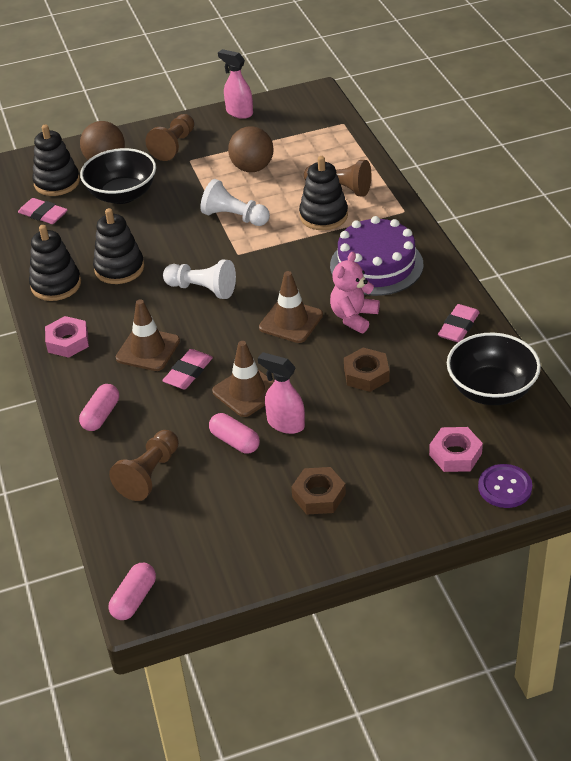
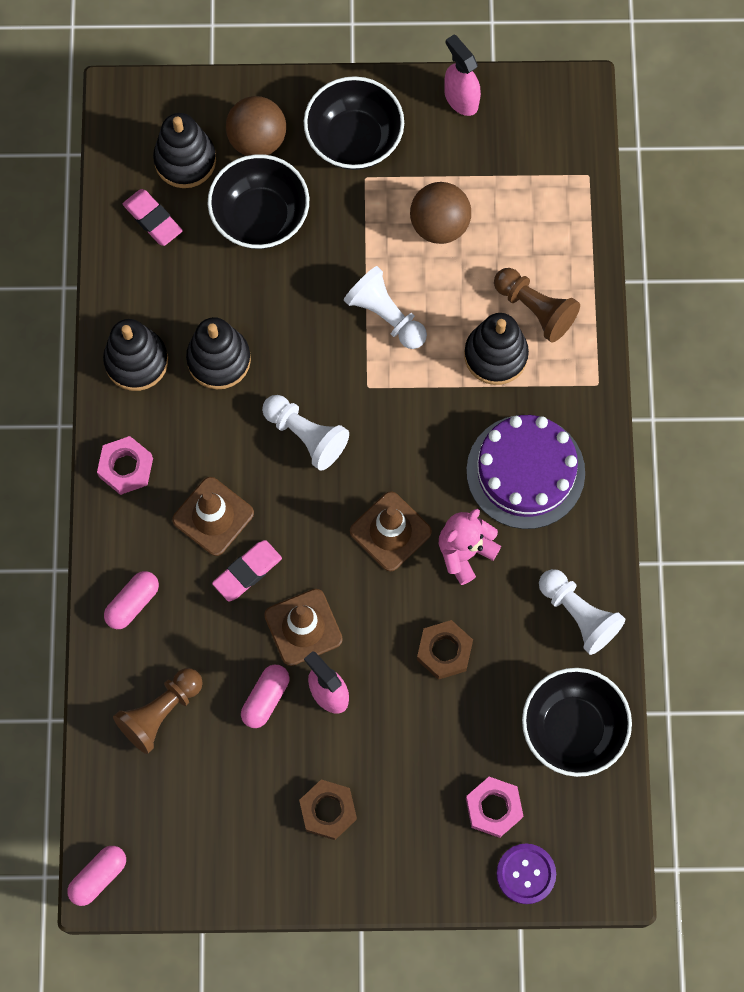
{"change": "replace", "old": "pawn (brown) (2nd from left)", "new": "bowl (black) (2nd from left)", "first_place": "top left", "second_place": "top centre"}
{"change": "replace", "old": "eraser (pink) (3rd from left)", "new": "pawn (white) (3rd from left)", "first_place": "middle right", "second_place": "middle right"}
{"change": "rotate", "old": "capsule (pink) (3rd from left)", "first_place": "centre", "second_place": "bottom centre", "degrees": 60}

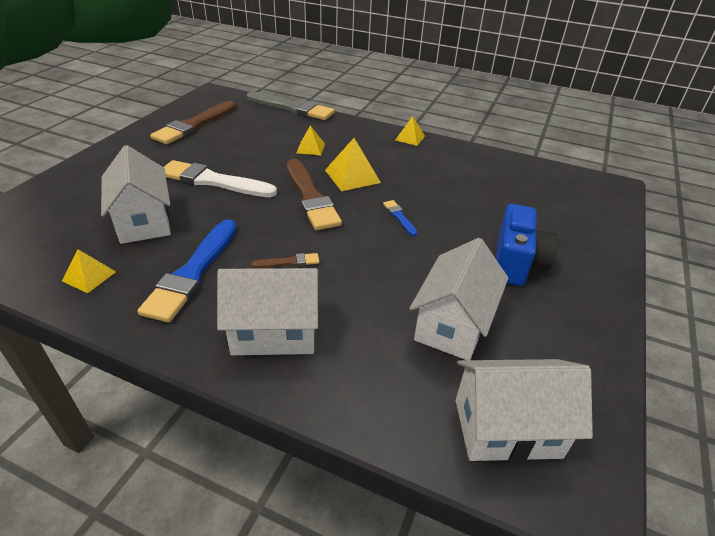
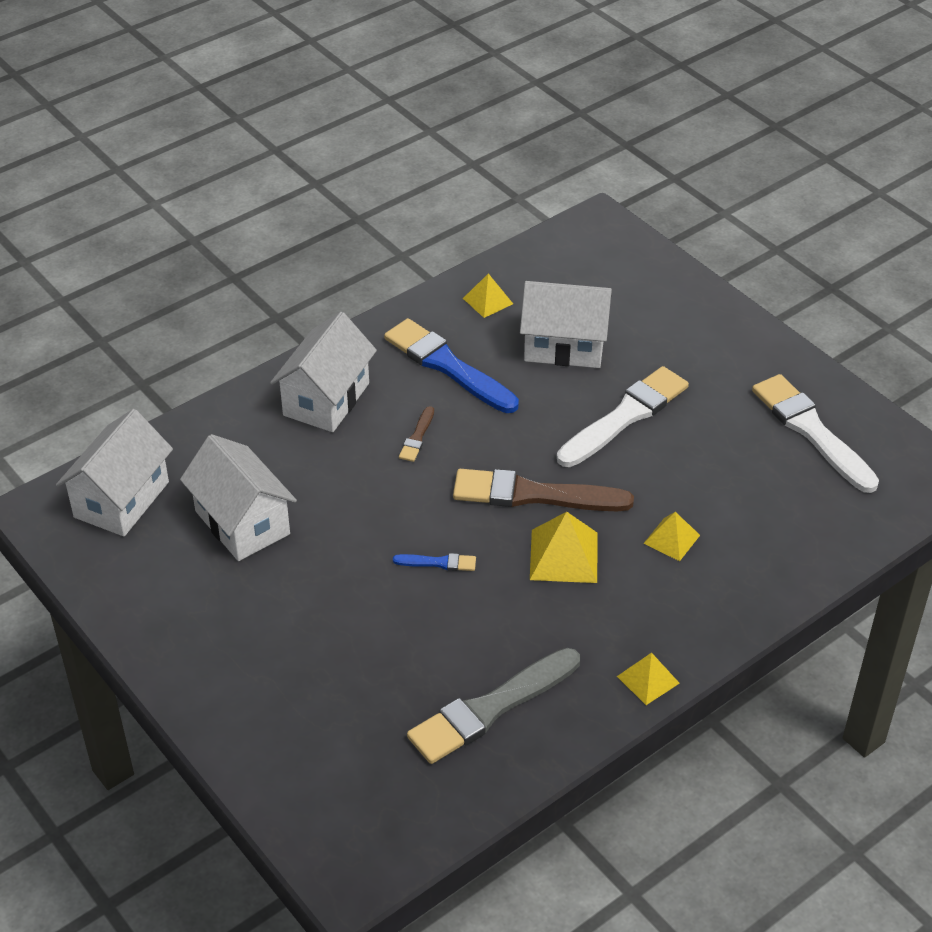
{"change": "move", "old": "brush (grey)", "first_place": "top centre", "second_place": "bottom centre"}
{"change": "recolor", "old": "brush (brown) (1st from left)", "new": "brush (white) (2nd from left)", "first_place": "top left", "second_place": "middle right"}
{"change": "delete", "old": "camera (blue)", "first_place": "middle right"}

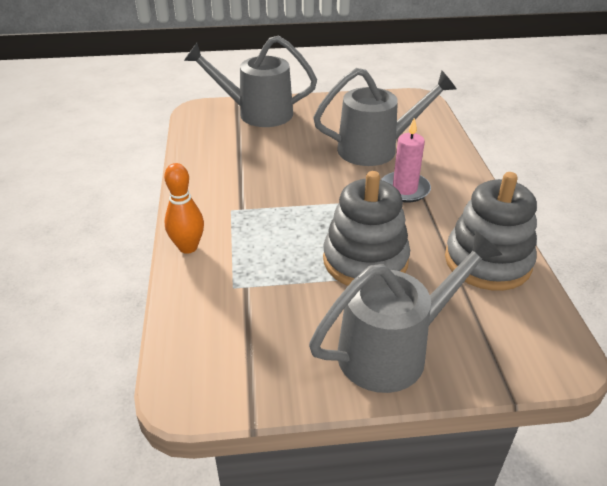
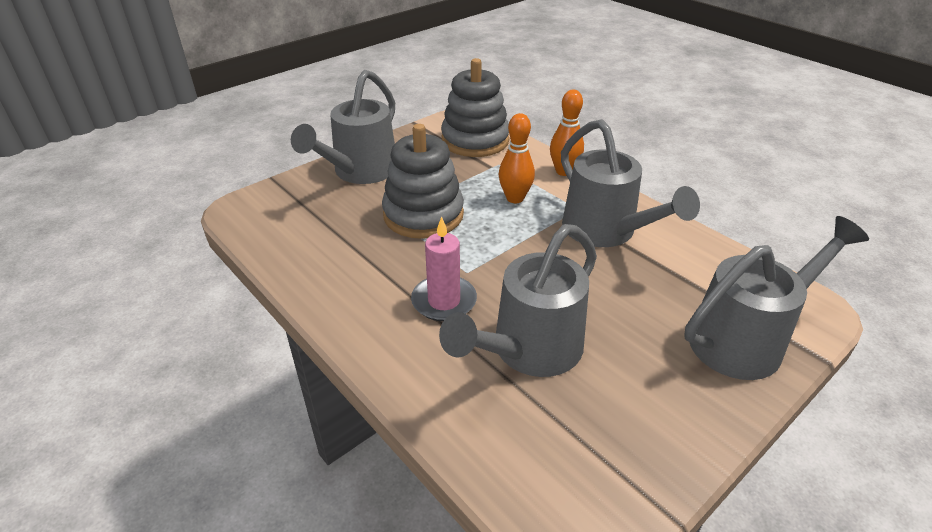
{"change": "move", "old": "stacking toy (grey) (2nd from left)", "first_place": "middle right", "second_place": "top centre"}
{"change": "insert", "new": "bowling pin (orange) (1st from left)", "second_place": "top centre"}
{"change": "insert", "new": "watering can (grey) (3rd from left)", "second_place": "middle right"}

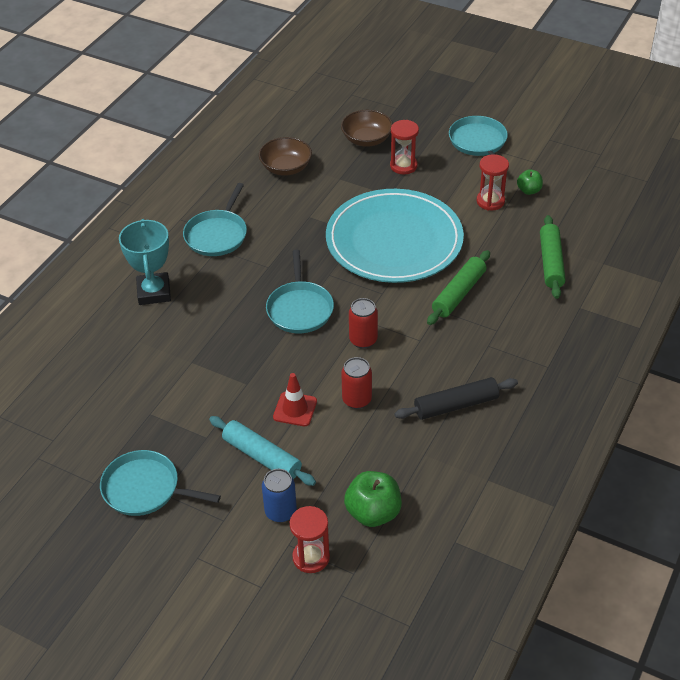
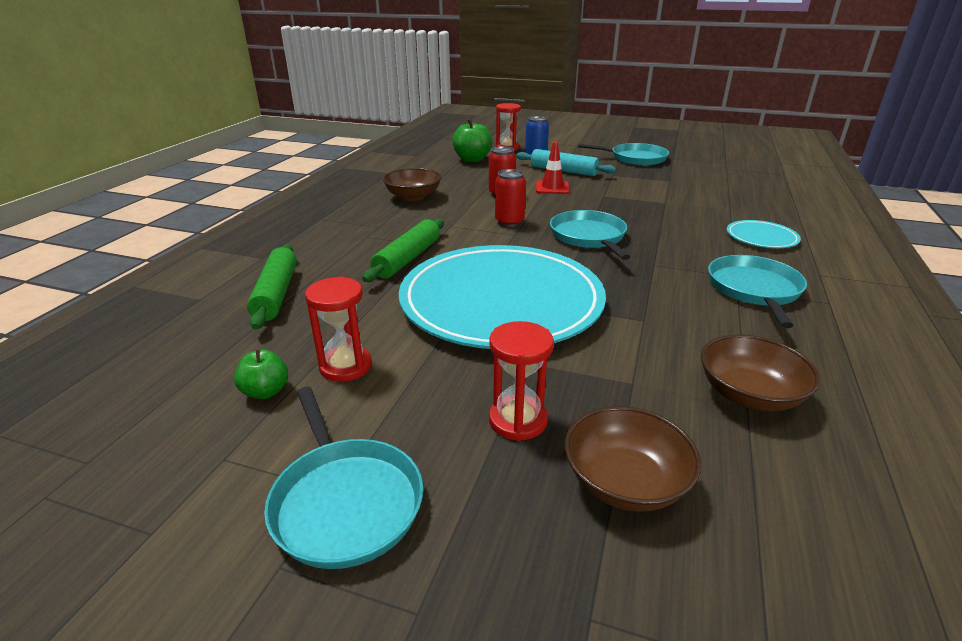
{"change": "replace", "old": "trophy (turquoise)", "new": "plate (turquoise) (2nd from left)", "first_place": "middle left", "second_place": "middle right"}
{"change": "replace", "old": "rolling pin (black)", "new": "bowl (brown) (1st from left)", "first_place": "middle right", "second_place": "top centre"}

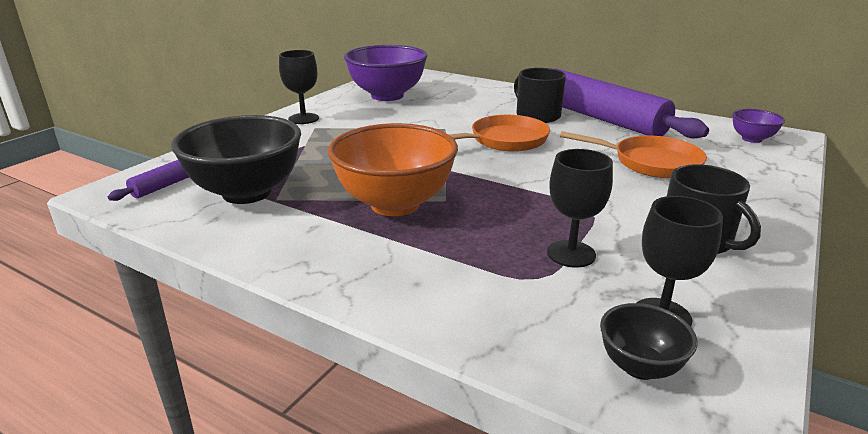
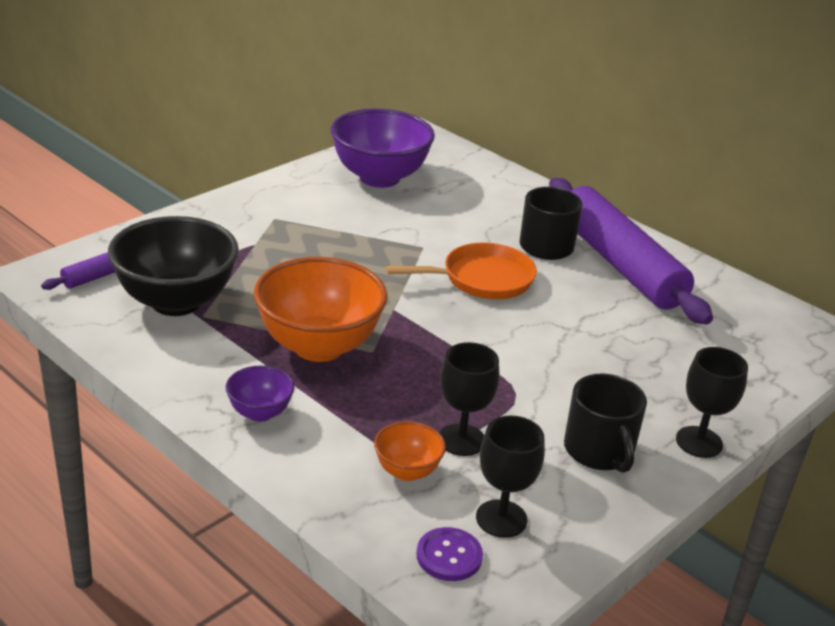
{"change": "move", "old": "goblet (black) (1st from left in the first image)", "new": "goblet (black) (3rd from left)", "first_place": "top centre", "second_place": "middle right"}
{"change": "move", "old": "bowl (purple) (2nd from left in the first image)", "new": "bowl (purple) (1st from left)", "first_place": "top right", "second_place": "middle left"}
{"change": "delete", "old": "pan (orange) (2nd from left)", "first_place": "middle right"}
{"change": "replace", "old": "bowl (black) (2nd from left)", "new": "button (purple)", "first_place": "bottom right", "second_place": "bottom centre"}
{"change": "insert", "new": "bowl (orange) (2nd from left)", "second_place": "bottom centre"}

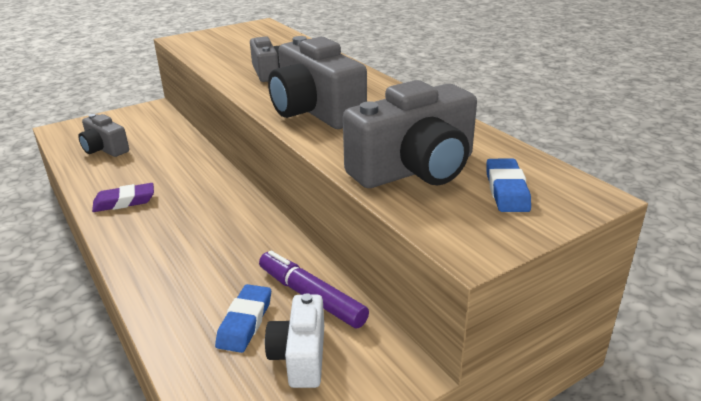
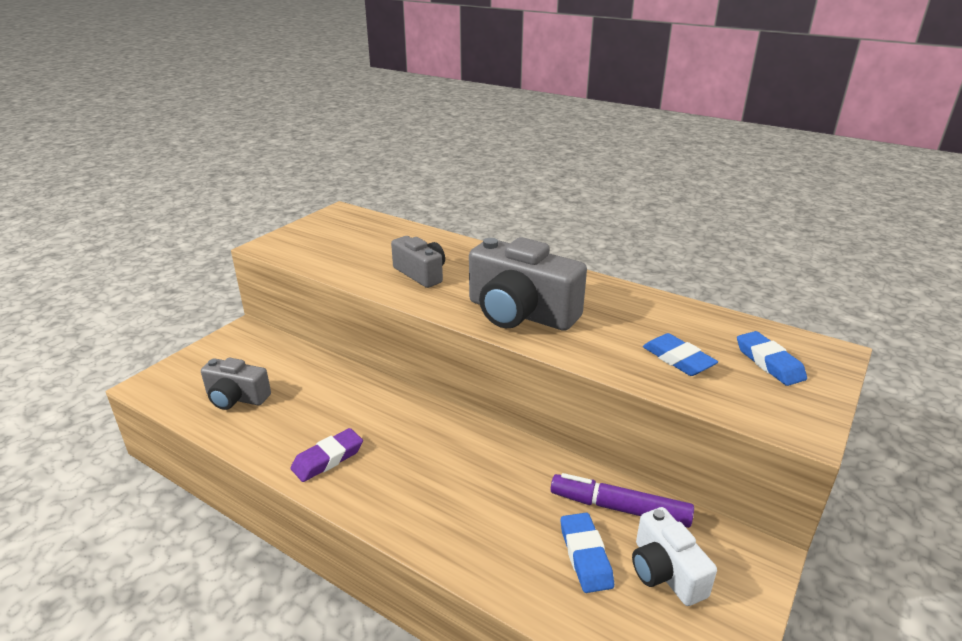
{"change": "replace", "old": "camera (grey) (4th from left)", "new": "eraser (blue) (2nd from left)", "first_place": "centre", "second_place": "middle right"}

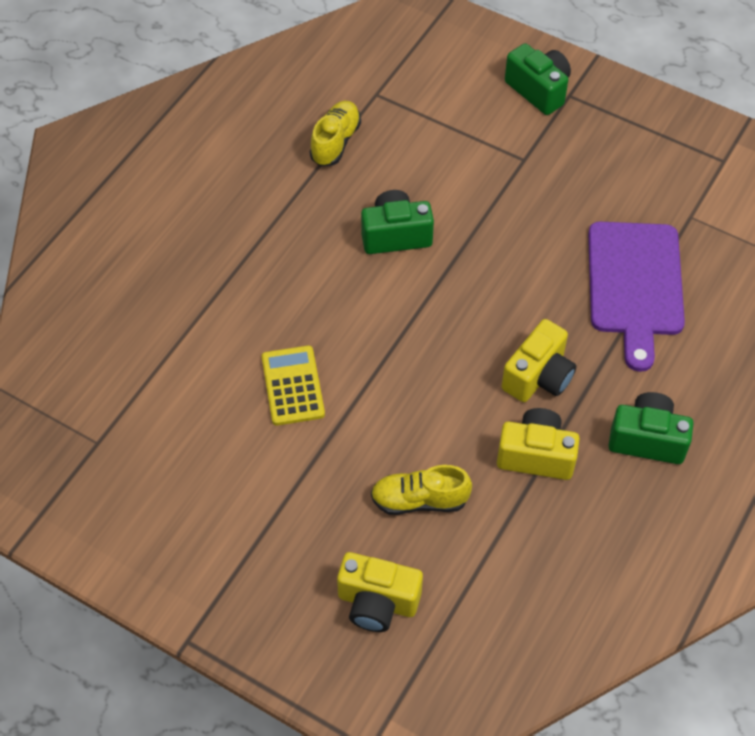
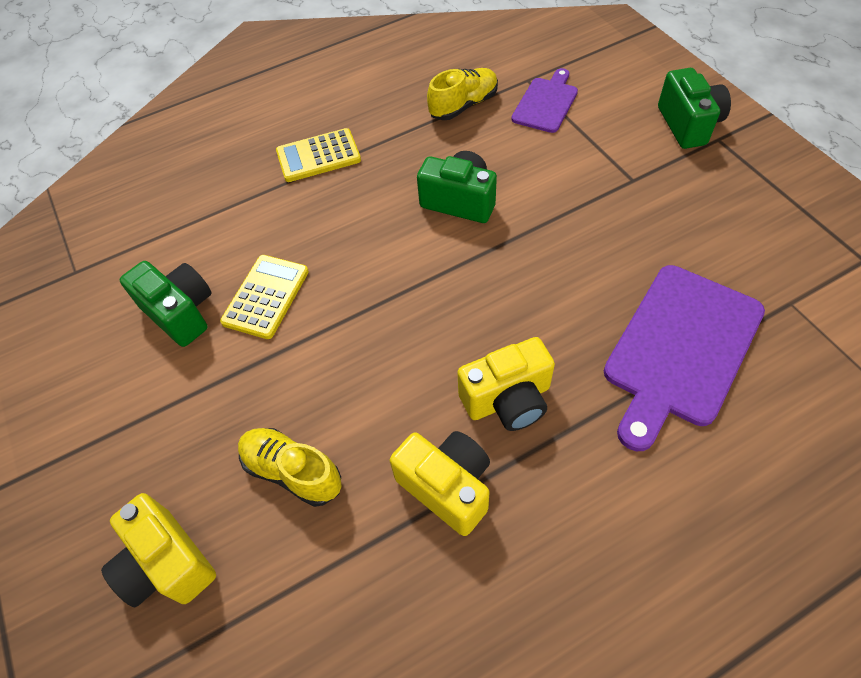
{"change": "move", "old": "camera (green) (3rd from left in the first image)", "new": "camera (green) (1st from left)", "first_place": "middle right", "second_place": "middle left"}
{"change": "insert", "new": "cutting board (purple) (1st from left)", "second_place": "top centre"}
{"change": "insert", "new": "calculator (yellow) (2nd from left)", "second_place": "top centre"}

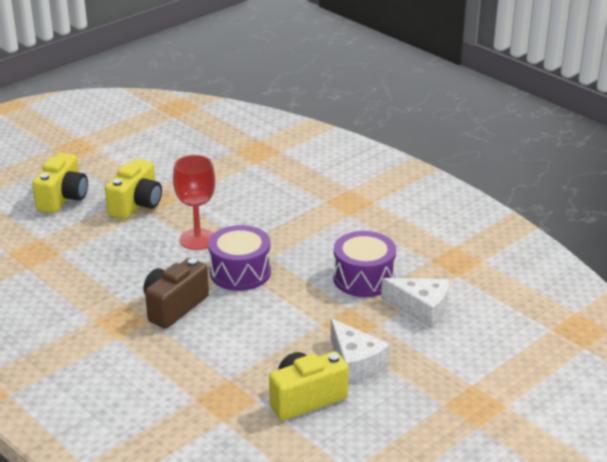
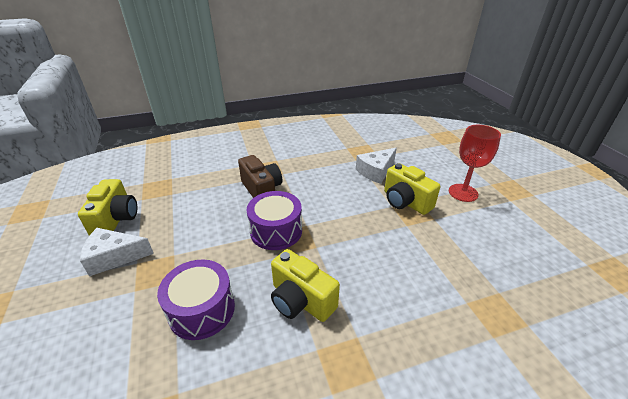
{"change": "move", "old": "camera (yellow) (1st from left in the first image)", "new": "camera (yellow) (2nd from left)", "first_place": "middle left", "second_place": "bottom centre"}
{"change": "move", "old": "goblet (red)", "first_place": "middle left", "second_place": "middle right"}
{"change": "move", "old": "cheese (white) (2nd from left)", "first_place": "middle right", "second_place": "centre"}

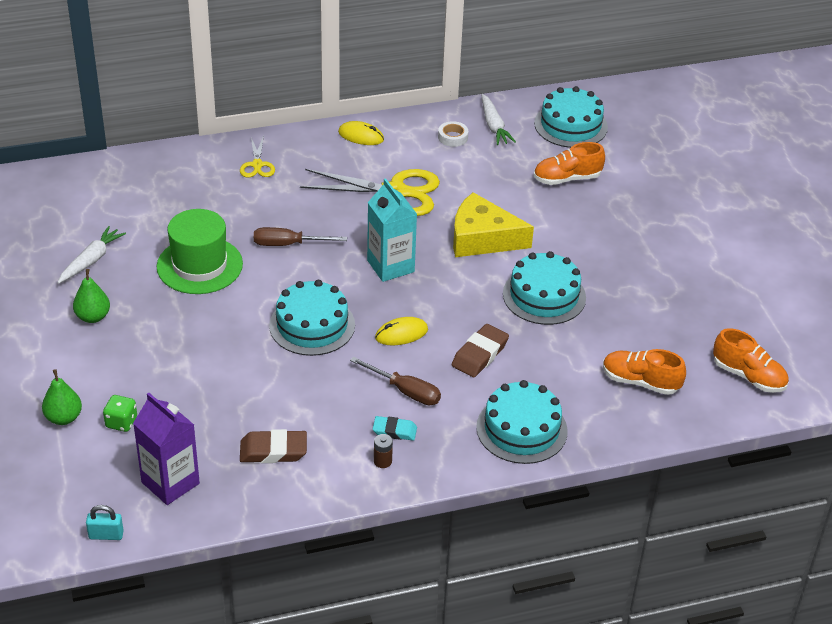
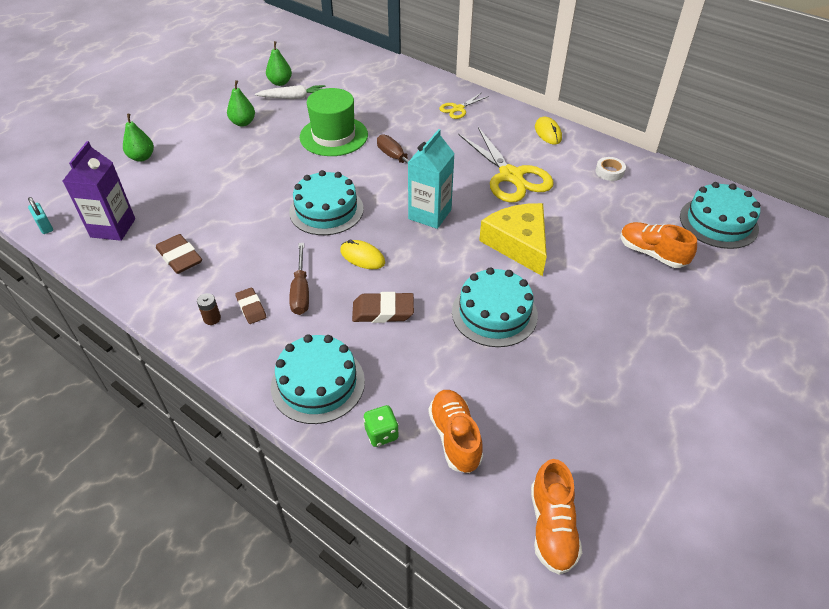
{"change": "delete", "old": "carrot (white) (2nd from left)", "first_place": "top centre"}
{"change": "move", "old": "dice (green)", "first_place": "middle left", "second_place": "bottom centre"}
{"change": "recolor", "old": "eraser (turquoise)", "new": "eraser (brown) (2nd from left)", "first_place": "bottom centre", "second_place": "middle left"}
{"change": "insert", "new": "pear (green) (3rd from left)", "second_place": "top centre"}

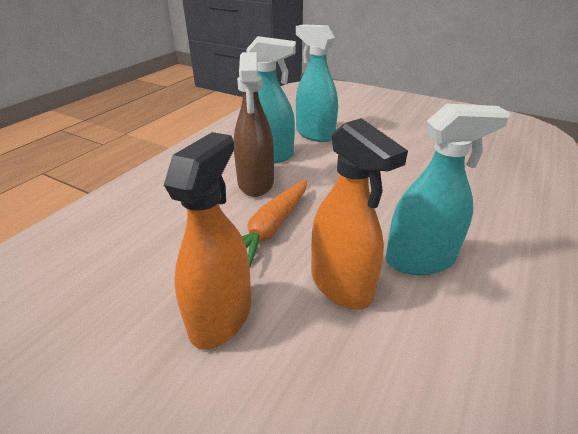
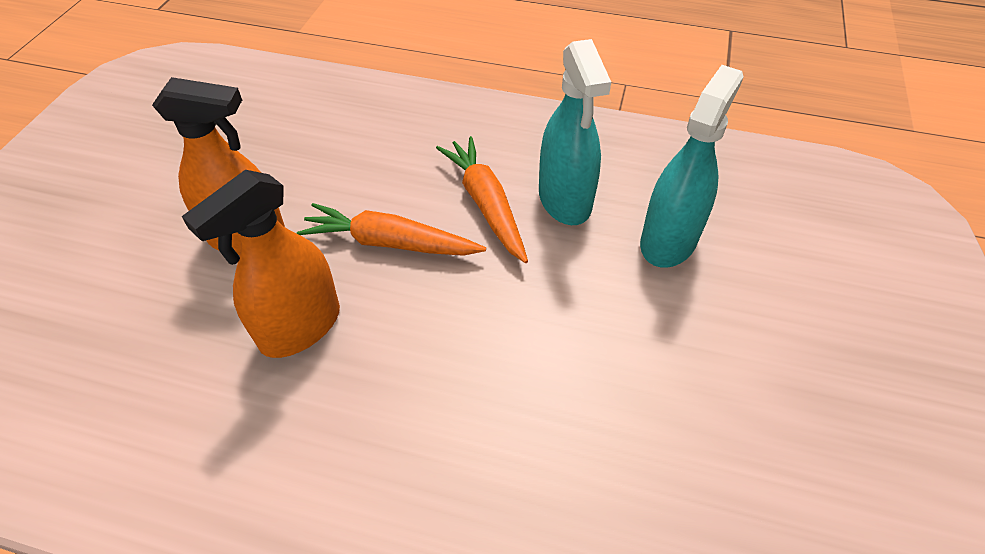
{"change": "replace", "old": "spray bottle (brown)", "new": "carrot (orange) (2nd from left)", "first_place": "top centre", "second_place": "centre"}
{"change": "delete", "old": "spray bottle (turquoise) (3rd from left)", "first_place": "middle right"}

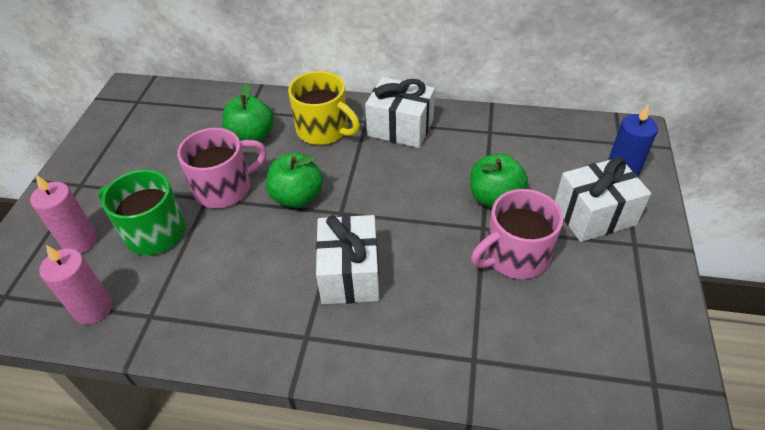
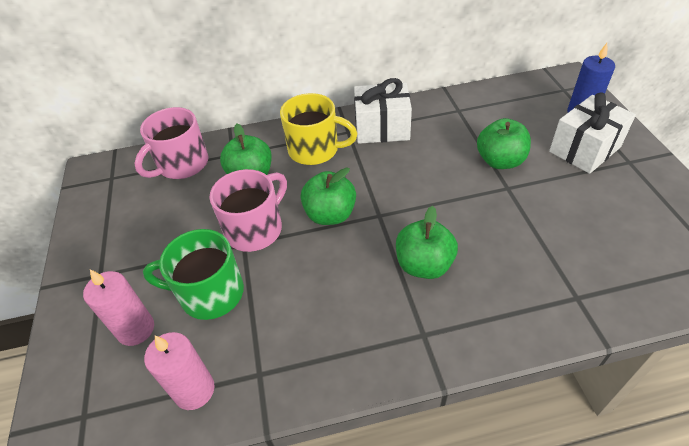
{"change": "move", "old": "mug (pink) (2nd from left in the first image)", "new": "mug (pink) (1st from left)", "first_place": "middle right", "second_place": "top left"}
{"change": "replace", "old": "gift (white) (1st from left)", "new": "apple (green) (3rd from left)", "first_place": "centre", "second_place": "centre"}

